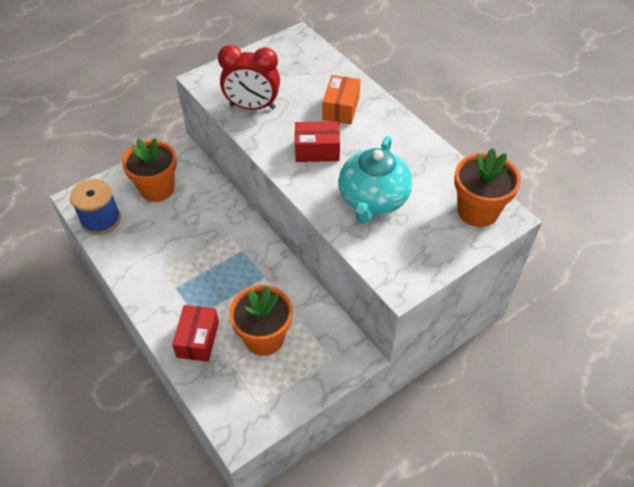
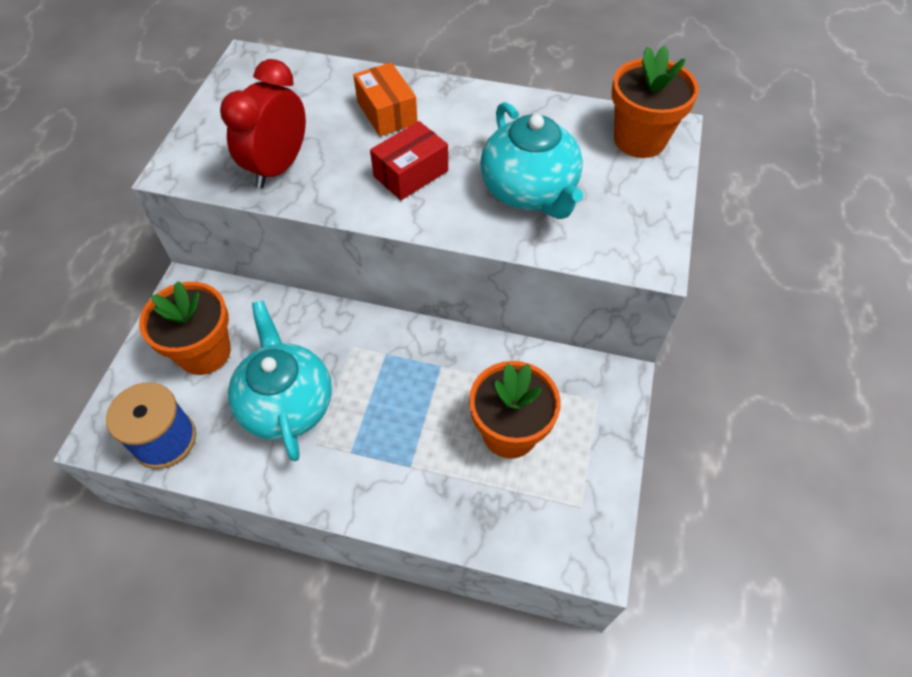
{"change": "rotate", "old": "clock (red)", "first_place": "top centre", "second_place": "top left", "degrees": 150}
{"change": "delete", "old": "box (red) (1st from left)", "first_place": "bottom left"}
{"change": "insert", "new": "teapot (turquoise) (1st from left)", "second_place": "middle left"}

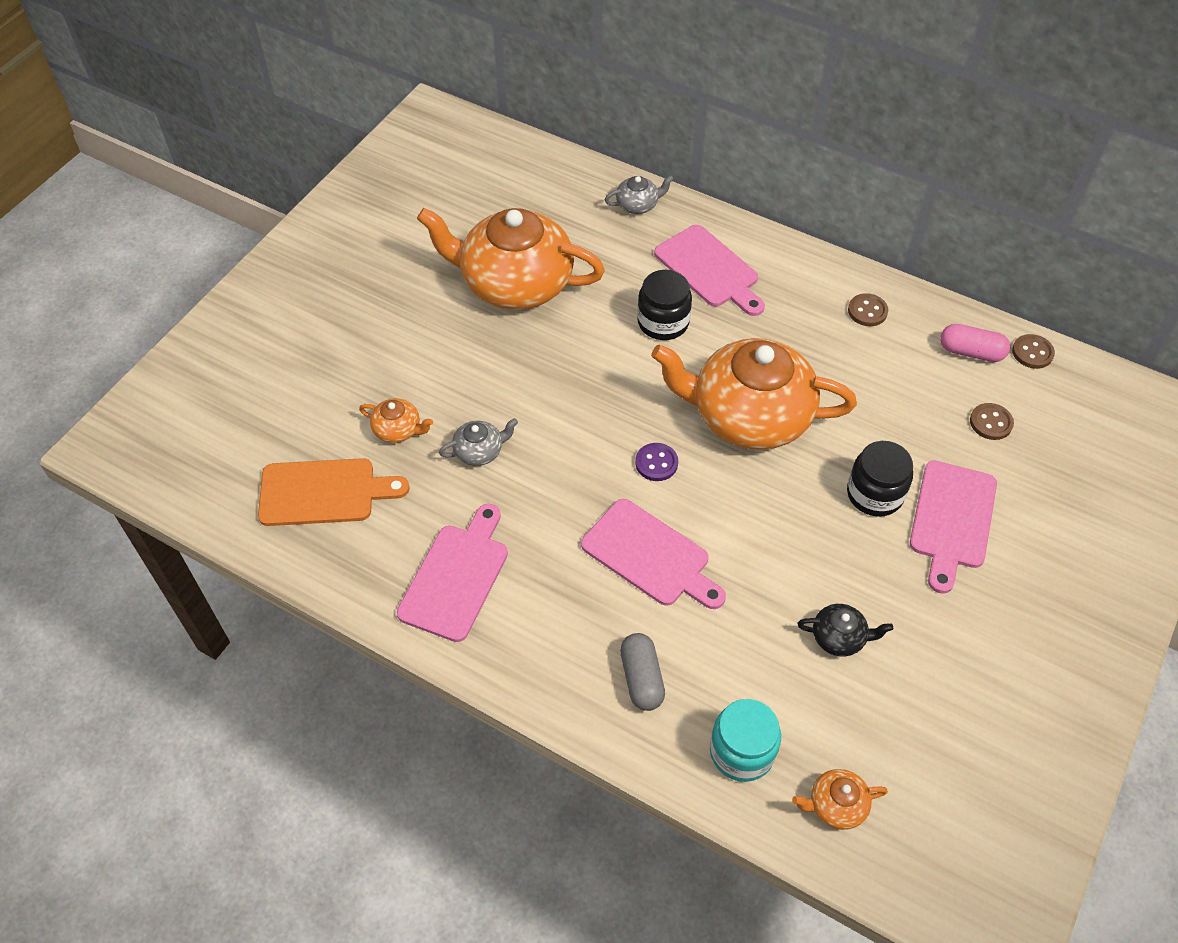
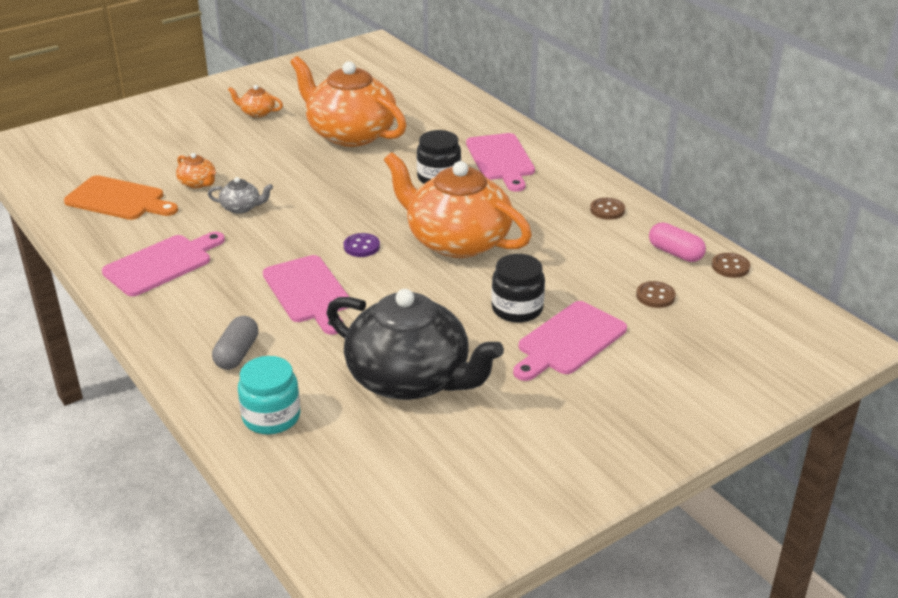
{"change": "delete", "old": "teapot (grey) (2nd from left)", "first_place": "top centre"}
{"change": "resize", "old": "teapot (black)", "first_place": "bottom right", "second_place": "centre", "factor": 2.49}
{"change": "move", "old": "teapot (orange) (4th from left in the first image)", "new": "teapot (orange) (2nd from left)", "first_place": "bottom right", "second_place": "top left"}

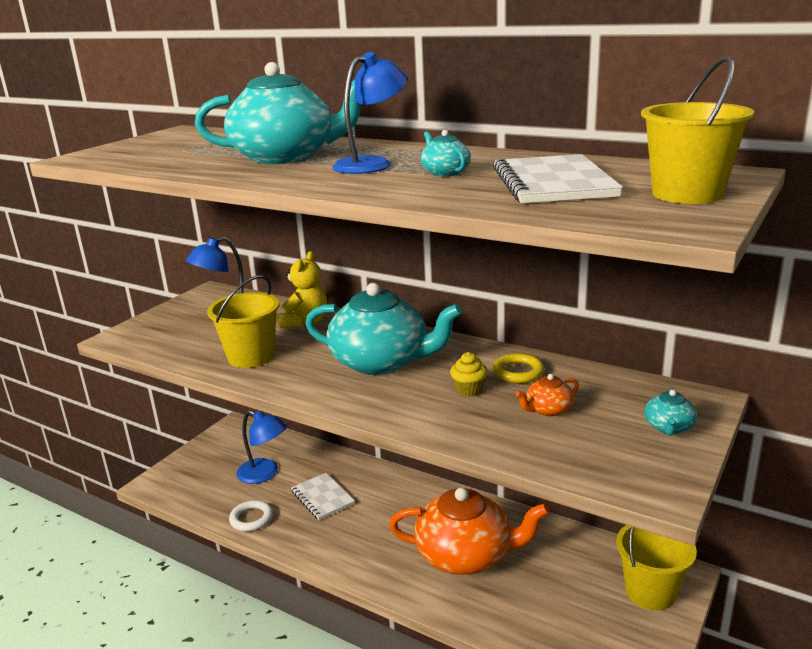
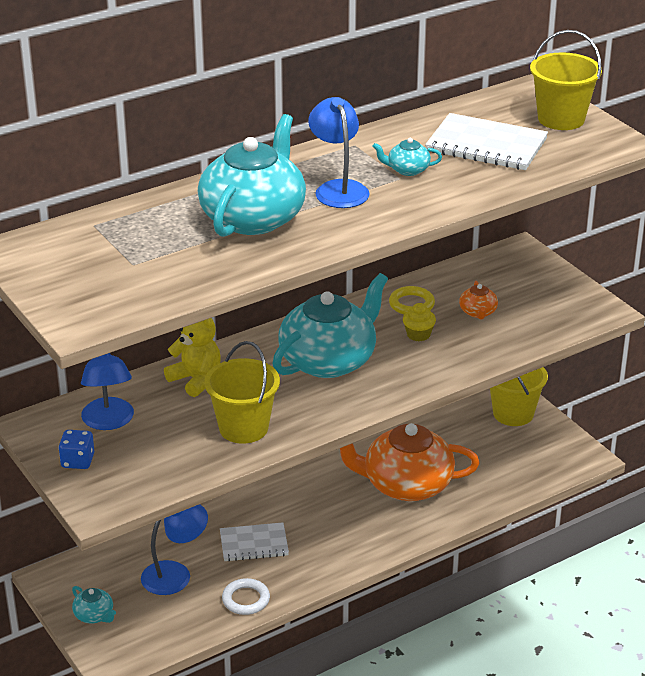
{"change": "move", "old": "teapot (turquoise) (4th from left in the first image)", "new": "teapot (turquoise) (1st from left)", "first_place": "middle right", "second_place": "bottom left"}
{"change": "rotate", "old": "teapot (orange) (1st from left)", "first_place": "bottom centre", "second_place": "bottom centre", "degrees": -120}
{"change": "insert", "new": "dice (blue)", "second_place": "middle left"}

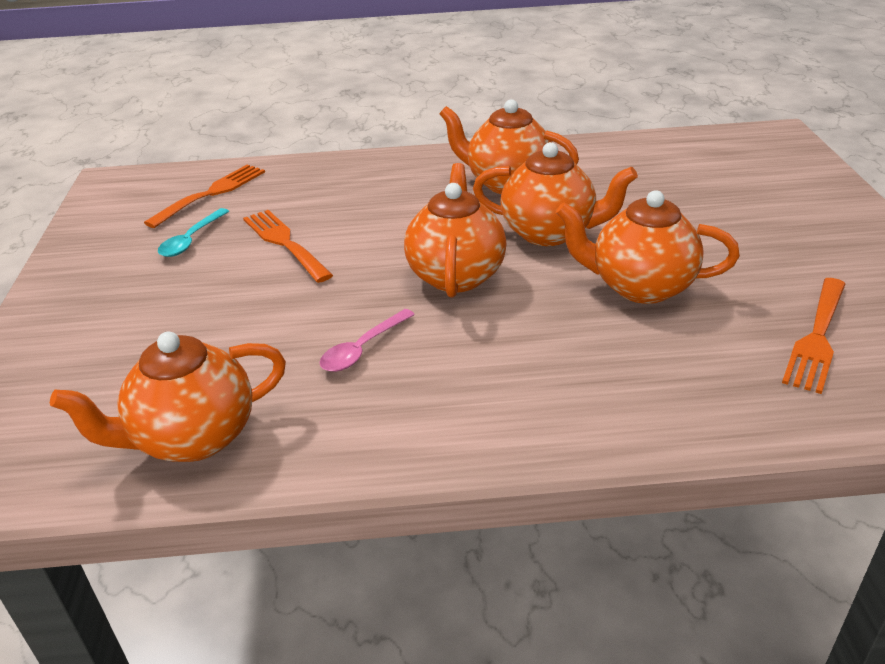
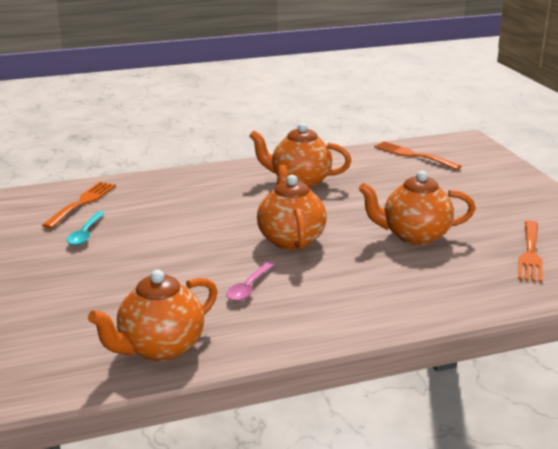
{"change": "delete", "old": "teapot (orange) (4th from left)", "first_place": "top centre"}
{"change": "move", "old": "fork (orange) (2nd from left)", "first_place": "middle left", "second_place": "middle right"}

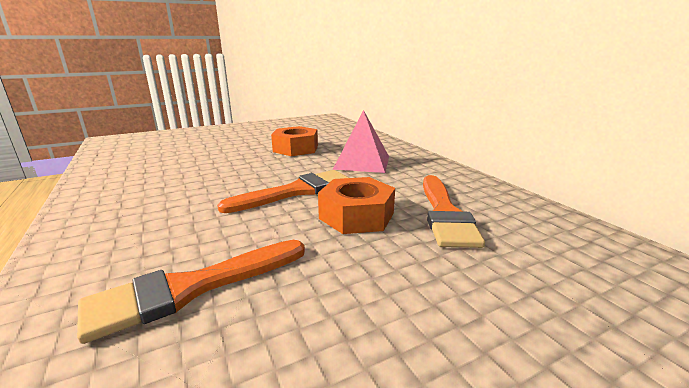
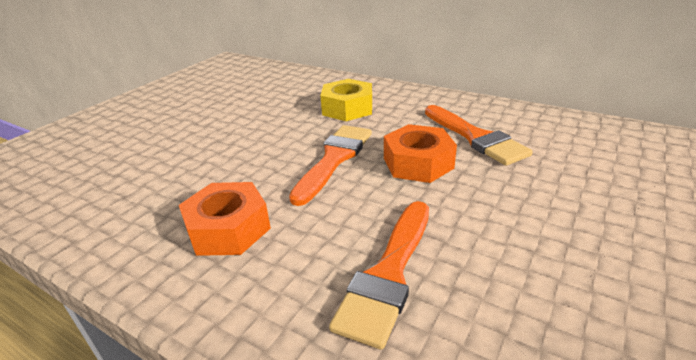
{"change": "replace", "old": "pyramid (pink)", "new": "nut (yellow)", "first_place": "centre", "second_place": "top centre"}
{"change": "move", "old": "nut (orange) (1st from left)", "first_place": "centre", "second_place": "middle left"}

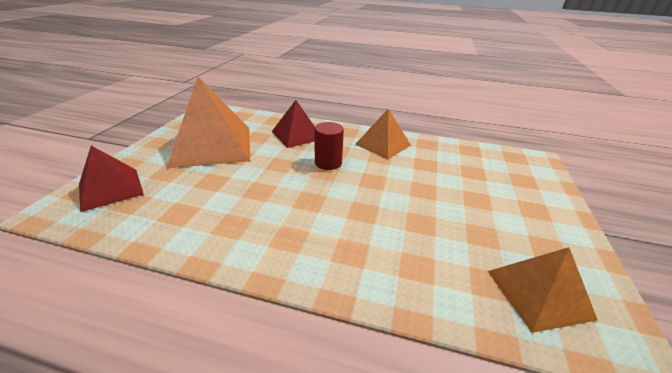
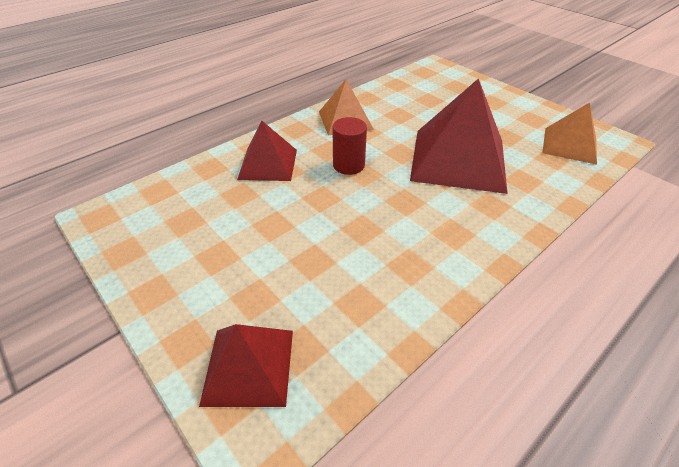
{"change": "delete", "old": "pyramid (orange) (1st from left)", "first_place": "top left"}
{"change": "insert", "new": "pyramid (red) (3rd from left)", "second_place": "top right"}

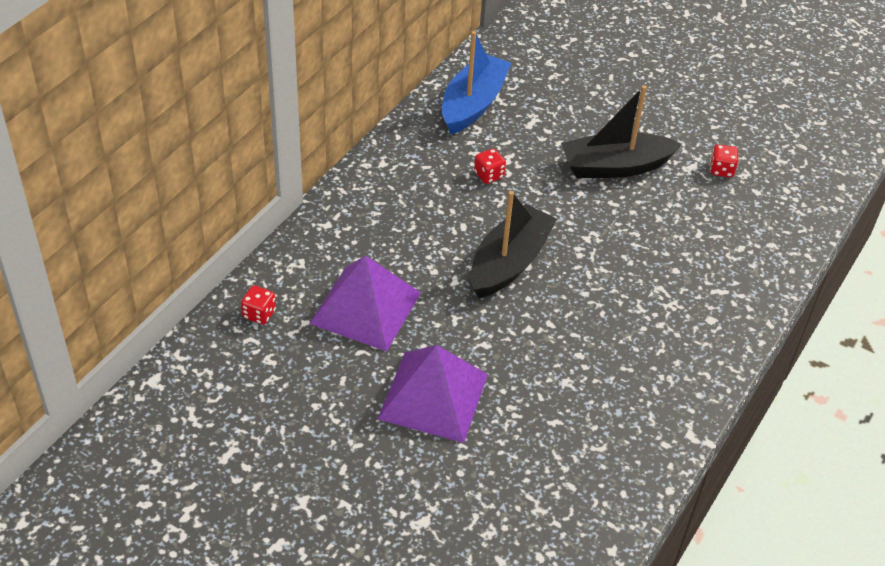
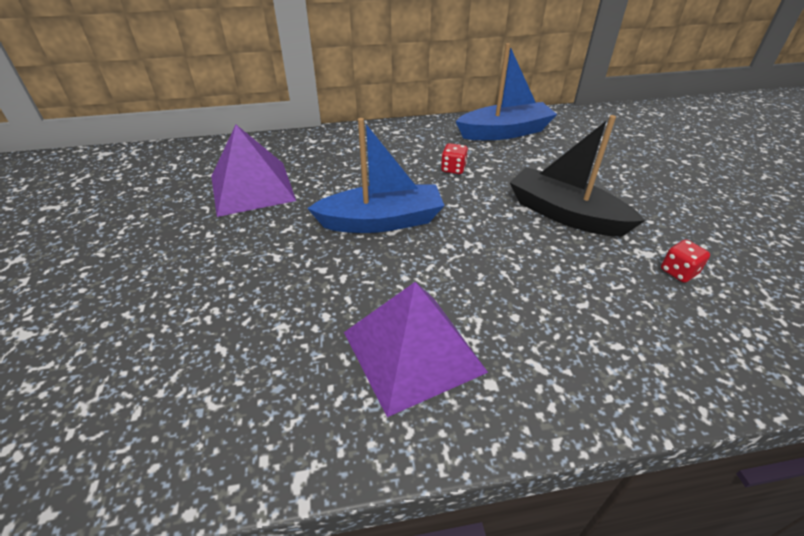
{"change": "recolor", "old": "boat (black) (1st from left)", "new": "boat (blue) (1st from left)", "first_place": "centre", "second_place": "top centre"}
{"change": "delete", "old": "dice (red) (1st from left)", "first_place": "middle left"}
{"change": "move", "old": "pyramid (purple) (2nd from left)", "first_place": "bottom centre", "second_place": "centre"}

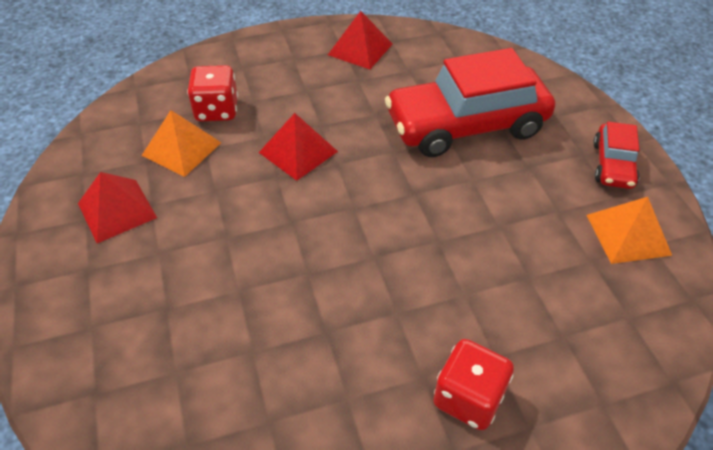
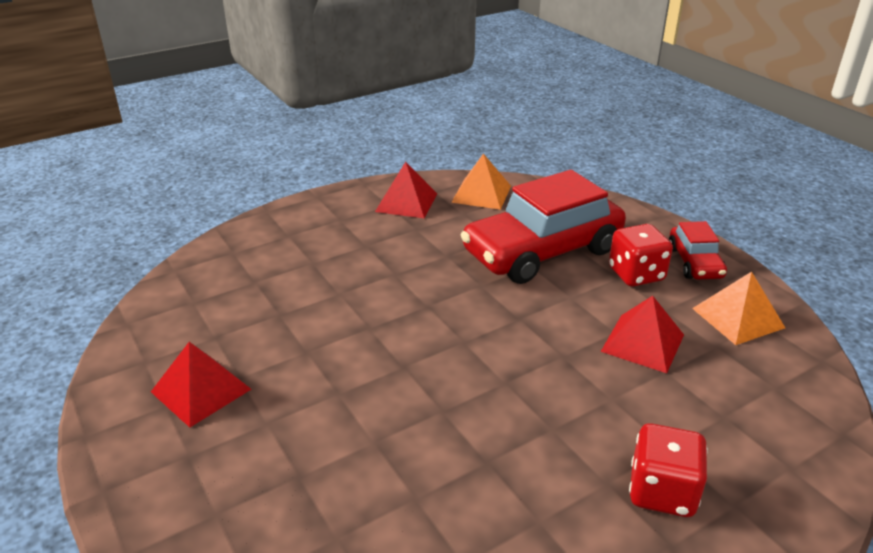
{"change": "move", "old": "dice (red) (1st from left)", "first_place": "top left", "second_place": "middle right"}
{"change": "move", "old": "pyramid (orange) (1st from left)", "first_place": "top left", "second_place": "top centre"}
{"change": "move", "old": "pyramid (red) (2nd from left in the first image)", "new": "pyramid (red) (3rd from left)", "first_place": "top centre", "second_place": "middle right"}

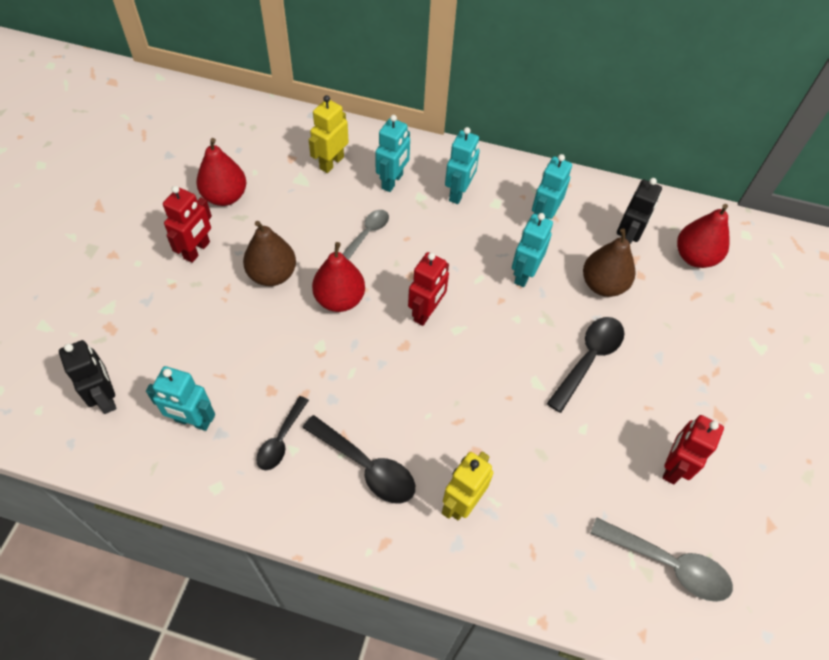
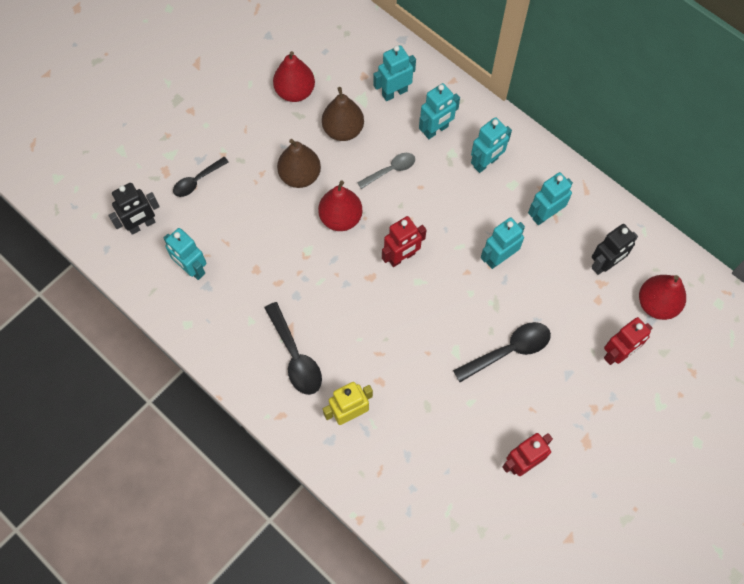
{"change": "recolor", "old": "robot (yellow) (1st from left)", "new": "robot (turquoise) (2nd from left)", "first_place": "top centre", "second_place": "top centre"}
{"change": "move", "old": "robot (red) (1st from left in the first image)", "new": "robot (red) (3rd from left)", "first_place": "middle left", "second_place": "middle right"}
{"change": "move", "old": "pear (brown) (2nd from left)", "first_place": "middle right", "second_place": "top centre"}
{"change": "rotate", "old": "robot (black) (1st from left)", "first_place": "middle left", "second_place": "middle left", "degrees": 60}
{"change": "move", "old": "spoon (black) (1st from left)", "first_place": "centre", "second_place": "top left"}
{"change": "delete", "old": "spoon (grey) (2nd from left)", "first_place": "bottom right"}

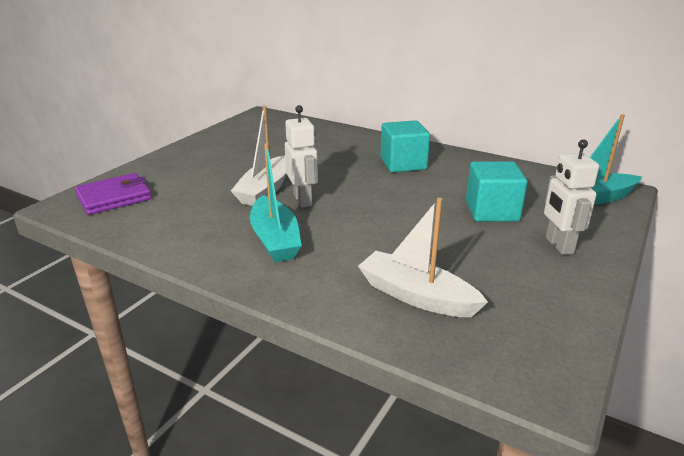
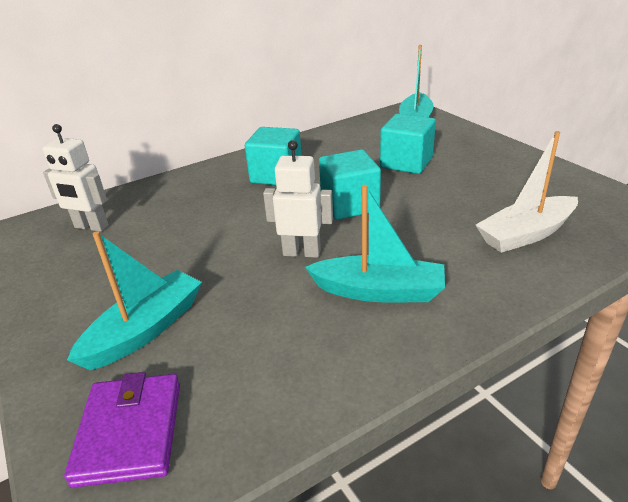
{"change": "delete", "old": "boat (white) (1st from left)", "first_place": "centre"}
{"change": "move", "old": "robot (white) (2nd from left in the first image)", "new": "robot (white) (1st from left)", "first_place": "middle right", "second_place": "middle left"}
{"change": "insert", "new": "cube (turquoise) (2nd from left)", "second_place": "centre"}
{"change": "insert", "new": "boat (turquoise) (1st from left)", "second_place": "middle left"}

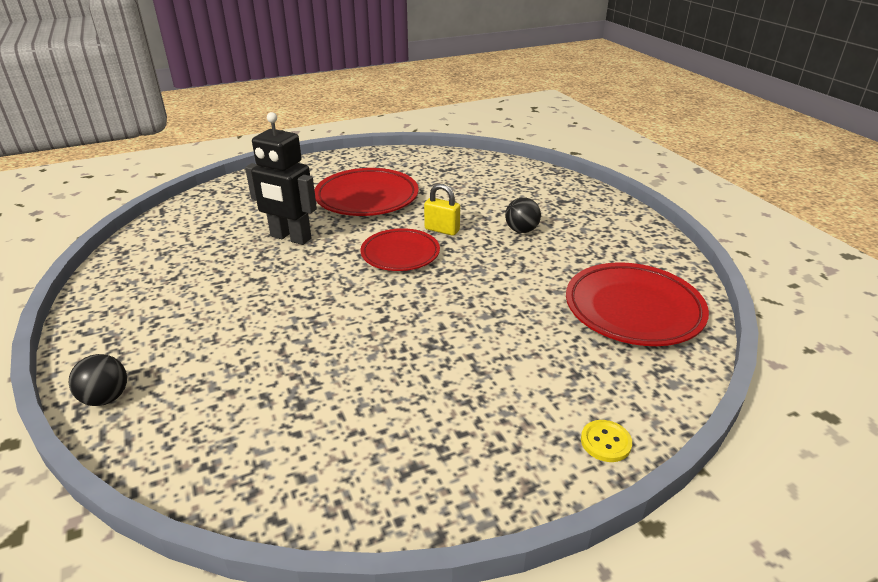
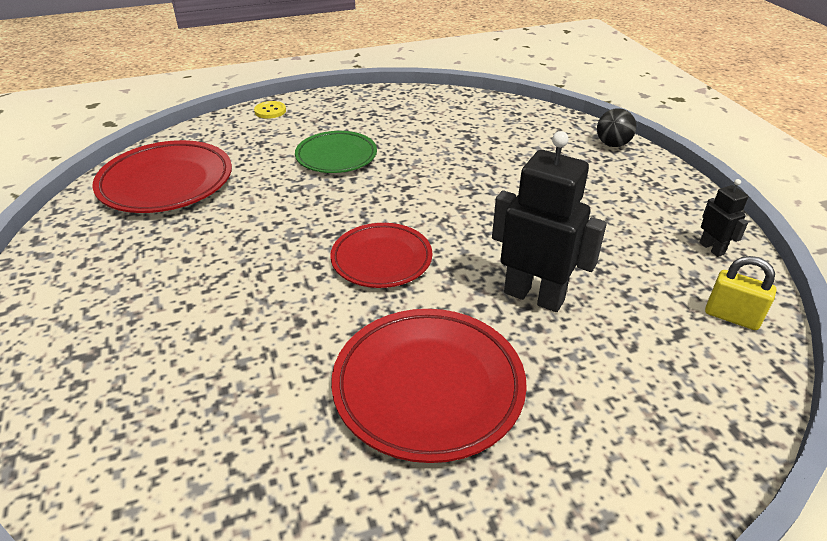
{"change": "move", "old": "padlock (yellow)", "first_place": "centre", "second_place": "middle right"}
{"change": "delete", "old": "ball (black) (2nd from left)", "first_place": "centre"}
{"change": "insert", "new": "plate (green)", "second_place": "top centre"}
{"change": "insert", "new": "robot (black) (2nd from left)", "second_place": "middle right"}

